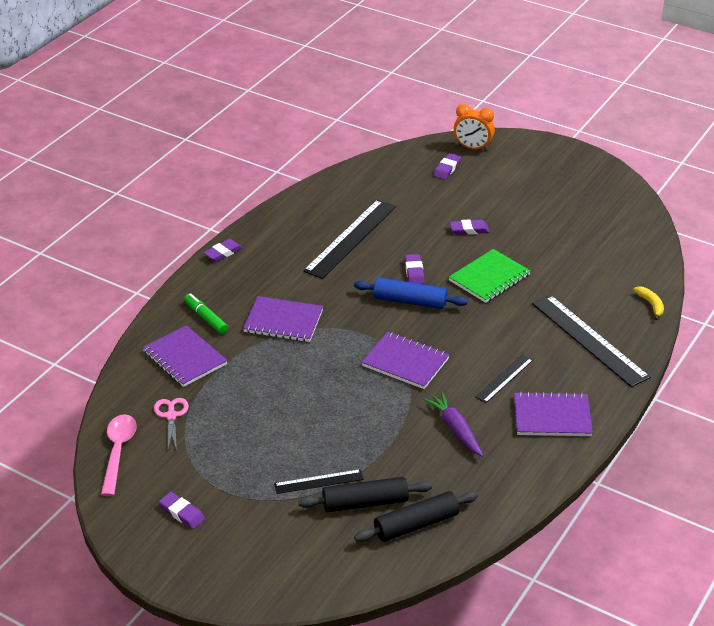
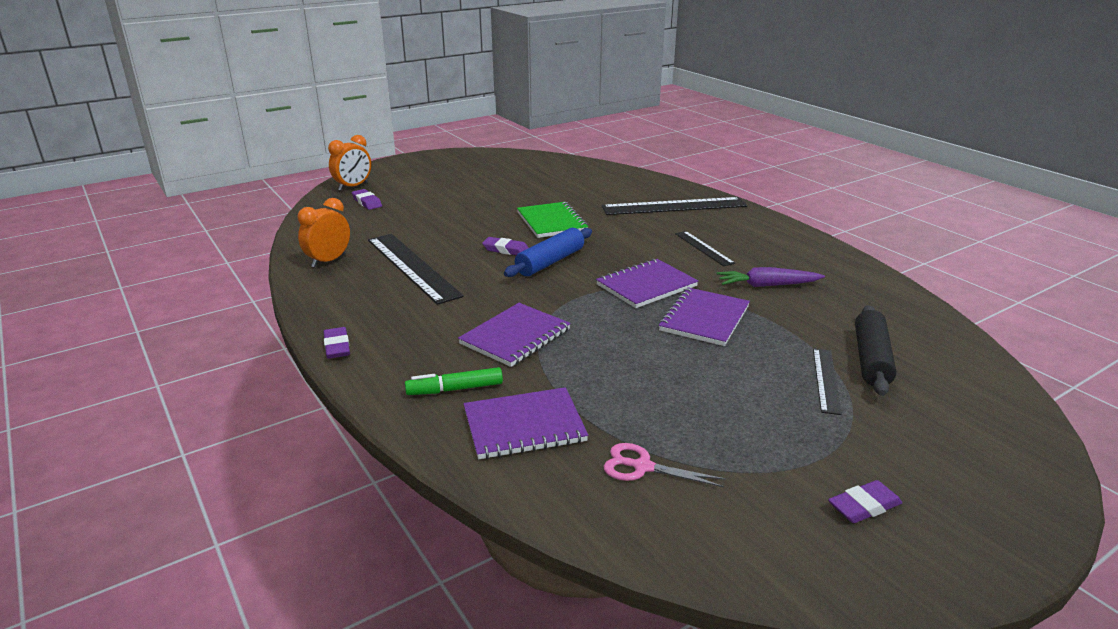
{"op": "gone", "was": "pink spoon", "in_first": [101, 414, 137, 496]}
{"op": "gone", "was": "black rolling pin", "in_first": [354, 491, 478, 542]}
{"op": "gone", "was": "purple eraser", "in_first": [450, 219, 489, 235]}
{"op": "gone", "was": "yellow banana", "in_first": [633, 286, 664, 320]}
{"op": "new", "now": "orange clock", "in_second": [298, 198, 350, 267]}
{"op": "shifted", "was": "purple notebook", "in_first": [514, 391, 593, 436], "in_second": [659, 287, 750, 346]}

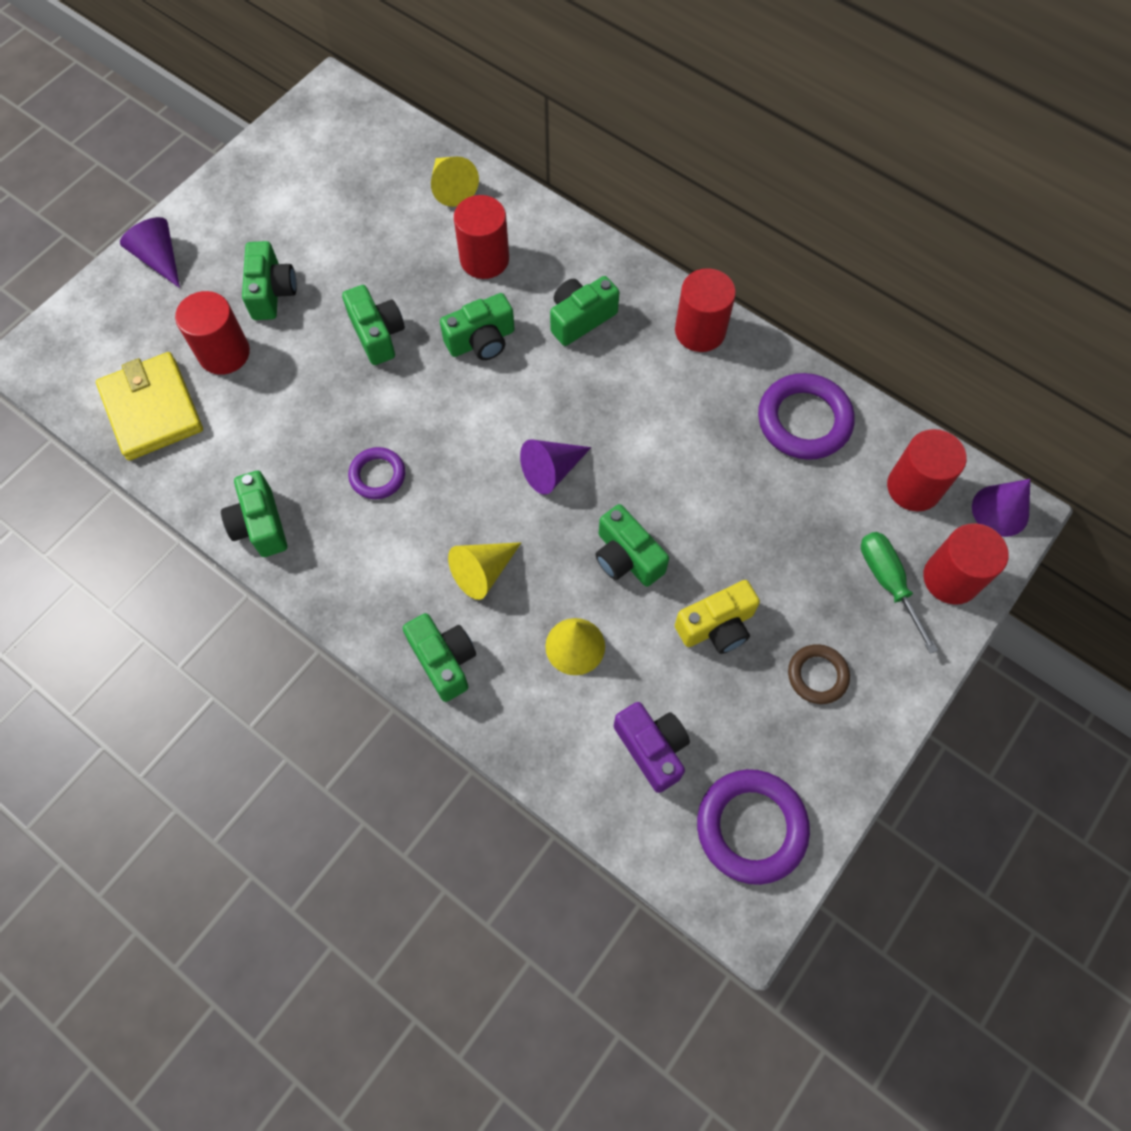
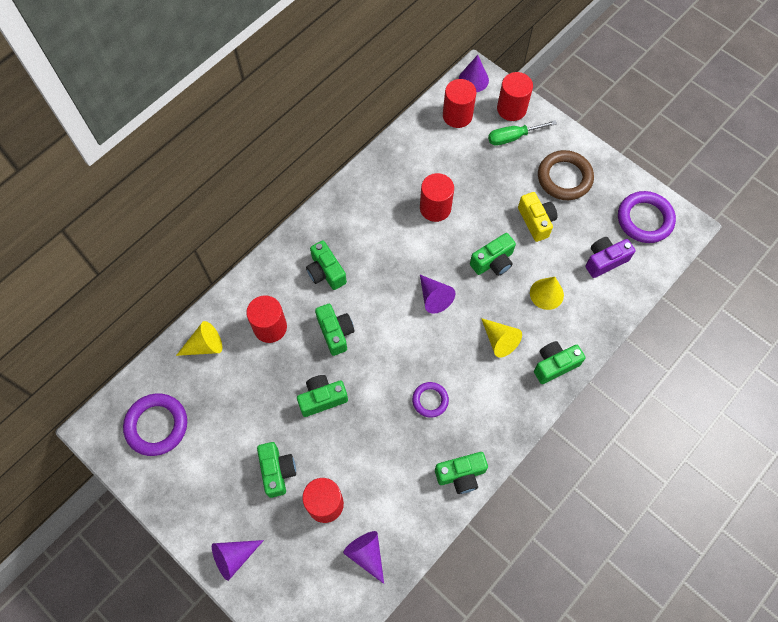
{"op": "shifted", "was": "red cylinder", "in_first": [675, 268, 736, 352], "in_second": [420, 173, 454, 222]}
{"op": "shifted", "was": "purple ring", "in_first": [758, 373, 855, 460], "in_second": [123, 394, 187, 456]}
{"op": "swapped", "was": "yellow wallet", "now": "purple cone", "in_first": [96, 352, 203, 461], "in_second": [343, 531, 384, 584]}
{"op": "rotated", "was": "green camera", "in_first": [242, 241, 297, 320], "in_second": [257, 442, 296, 498], "clockwise": 75}
{"op": "scaled", "was": "brown ring", "in_first": [788, 644, 850, 704], "in_second": [538, 150, 594, 200], "ratio": 1.72}

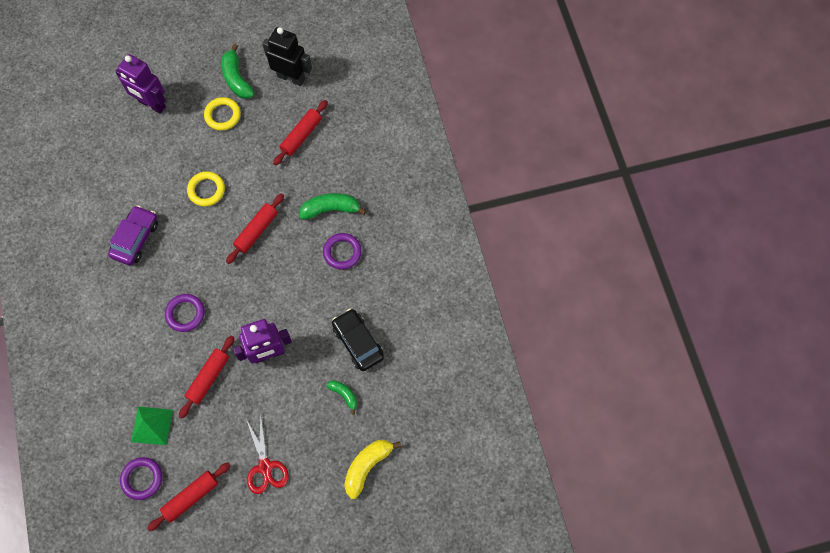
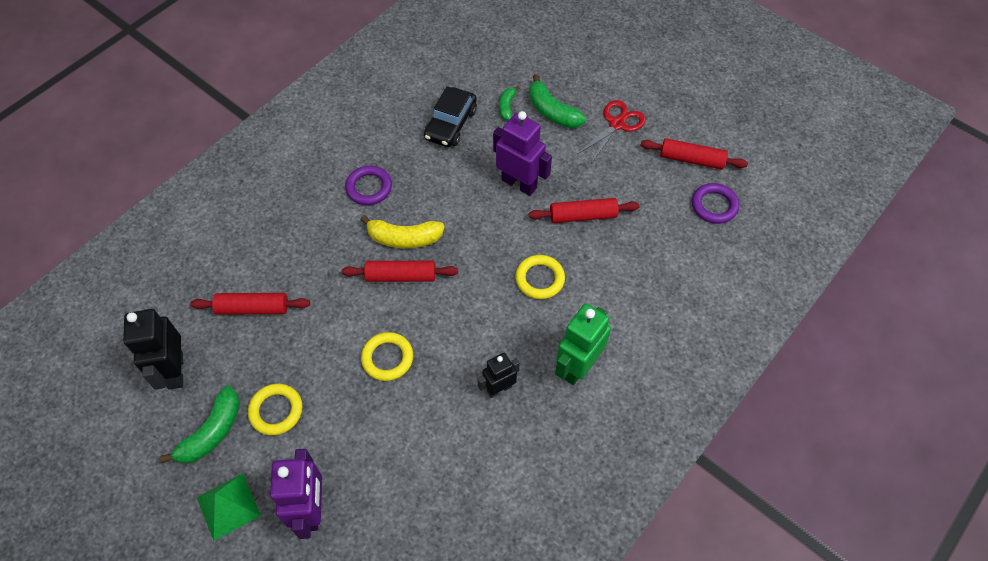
{"op": "new", "now": "green robot", "in_second": [555, 303, 611, 385]}
{"op": "shifted", "was": "green pyramid", "in_first": [131, 407, 173, 445], "in_second": [196, 473, 261, 541]}
{"op": "shifted", "was": "green banana", "in_first": [299, 193, 367, 220], "in_second": [529, 74, 586, 128]}
{"op": "shifted", "was": "yellow banana", "in_first": [344, 440, 401, 499], "in_second": [360, 215, 445, 248]}
{"op": "swapped", "was": "purple car", "now": "black robot", "in_first": [108, 205, 158, 265], "in_second": [478, 353, 520, 398]}
{"op": "repainted", "was": "purple ring", "now": "yellow ring", "in_first": [165, 294, 205, 332], "in_second": [515, 255, 565, 299]}

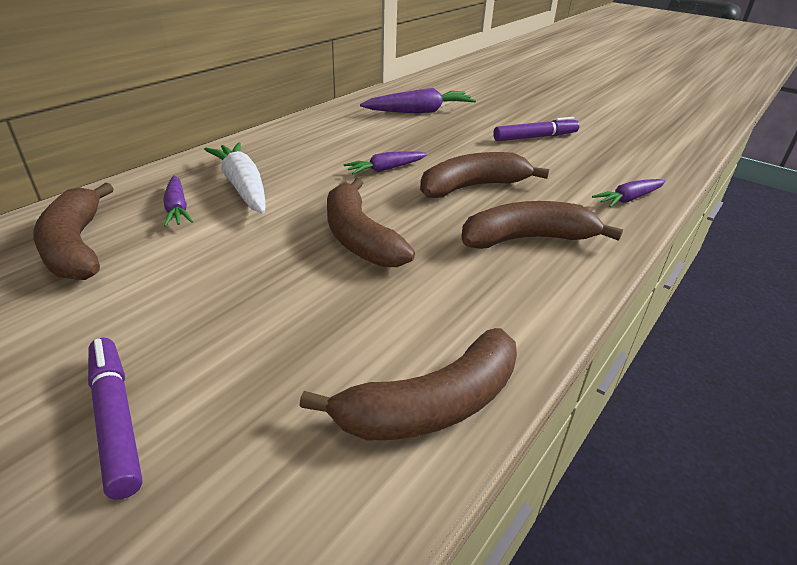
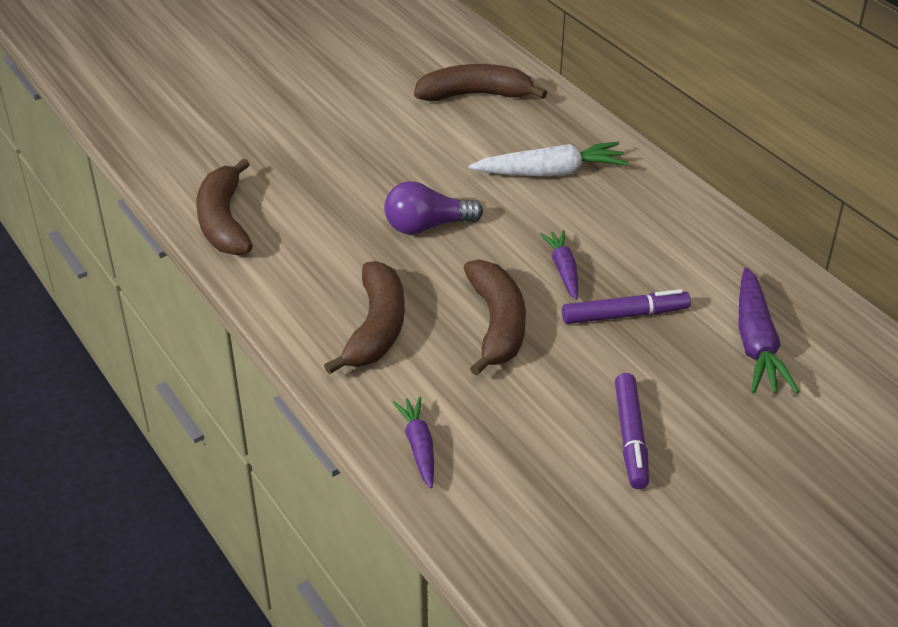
{"op": "gone", "was": "purple carrot", "in_first": [164, 176, 193, 227]}
{"op": "shifted", "was": "purple marker", "in_first": [88, 338, 143, 500], "in_second": [562, 289, 691, 324]}
{"op": "swapped", "was": "brown banana", "now": "purple light bulb", "in_first": [327, 178, 415, 267], "in_second": [384, 181, 483, 235]}

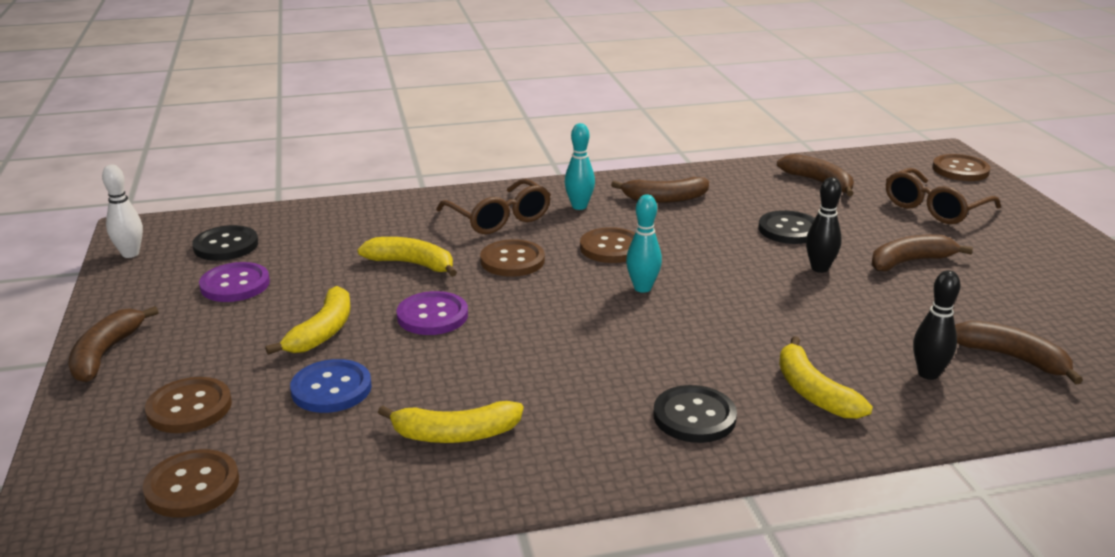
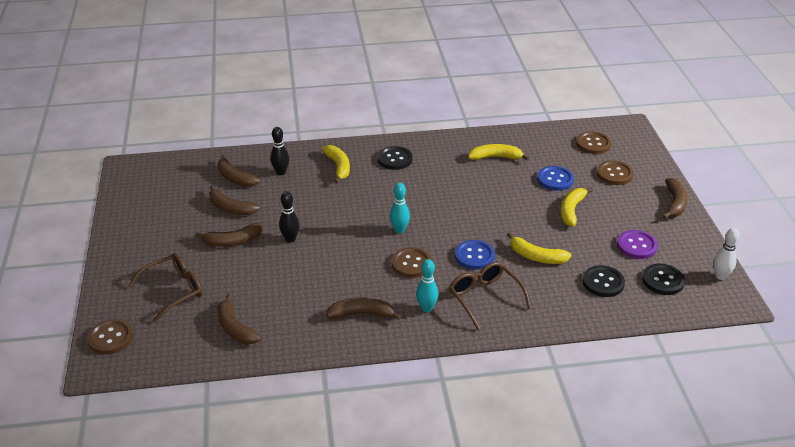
{"op": "gone", "was": "purple button", "in_first": [396, 291, 468, 335]}
{"op": "new", "now": "brown banana", "in_second": [209, 185, 260, 215]}
{"op": "shifted", "was": "black button", "in_first": [758, 210, 815, 244], "in_second": [583, 265, 625, 297]}
{"op": "repainted", "was": "brown button", "now": "blue button", "in_first": [480, 239, 545, 277], "in_second": [455, 240, 495, 270]}

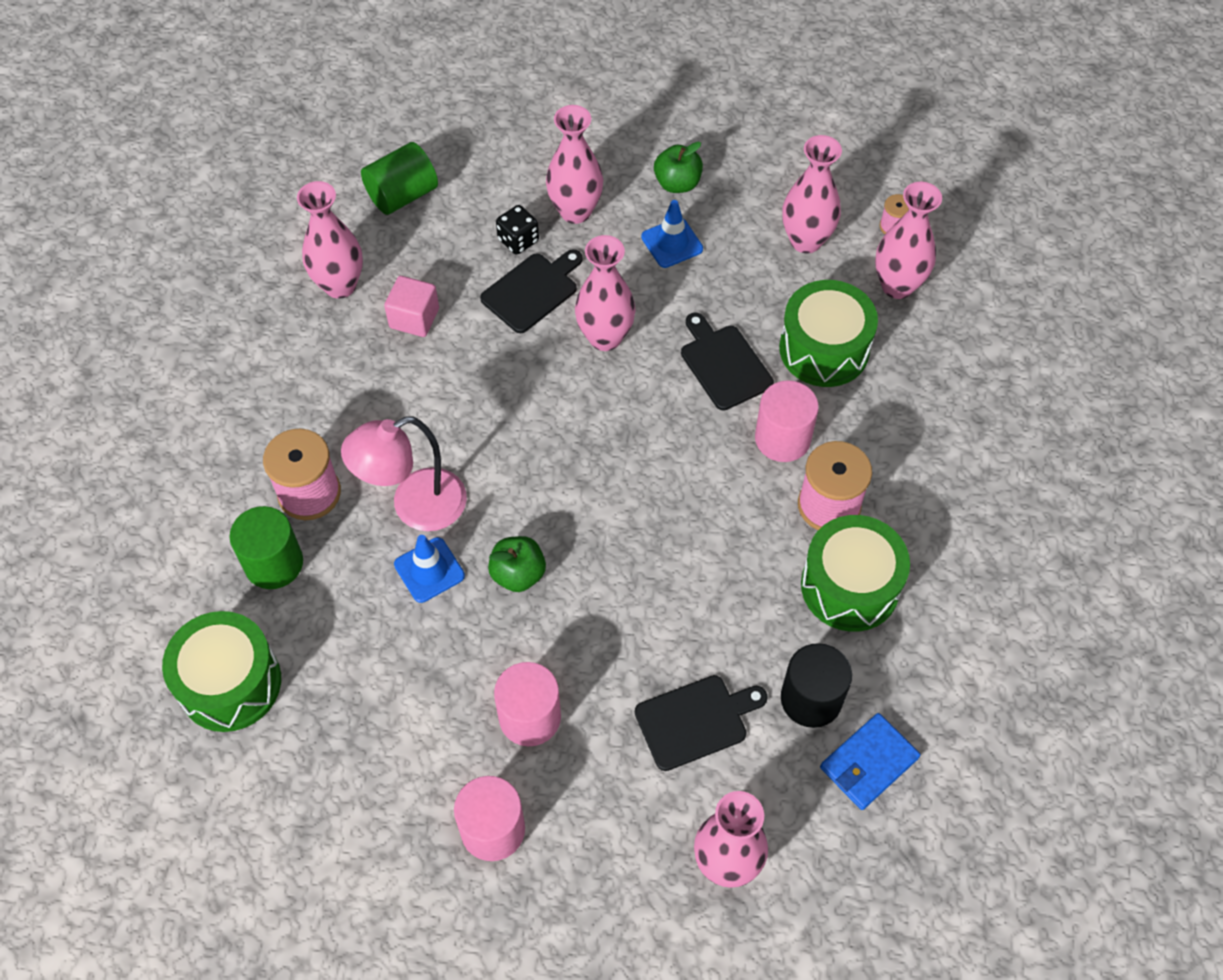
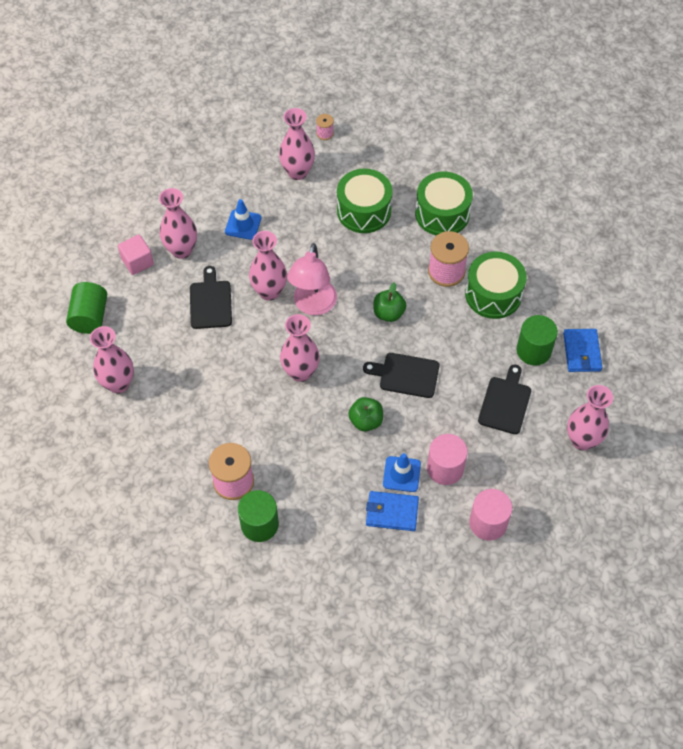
{"op": "gone", "was": "black dice", "in_first": [496, 205, 539, 255]}
{"op": "gone", "was": "pink cylinder", "in_first": [755, 380, 819, 462]}
{"op": "new", "now": "blue wallet", "in_second": [366, 491, 419, 531]}
{"op": "shifted", "was": "green drum", "in_first": [162, 611, 281, 732], "in_second": [415, 172, 473, 236]}
{"op": "shifted", "was": "pink lamp", "in_first": [341, 417, 467, 531], "in_second": [287, 243, 337, 315]}
{"op": "shifted", "was": "pink cube", "in_first": [384, 276, 439, 337], "in_second": [118, 235, 154, 275]}
{"op": "shifted", "was": "blue traffic cone", "in_first": [394, 535, 465, 603], "in_second": [383, 453, 421, 492]}
{"op": "shifted", "was": "green apple", "in_first": [654, 142, 703, 193], "in_second": [373, 282, 406, 322]}
{"op": "shifted", "was": "black cutting board", "in_first": [681, 312, 774, 410], "in_second": [363, 353, 439, 398]}
{"op": "shifted", "was": "pink vase", "in_first": [875, 182, 942, 299], "in_second": [280, 314, 320, 382]}
{"op": "repainted", "was": "black cylinder", "now": "green cylinder", "in_first": [781, 643, 852, 728], "in_second": [517, 315, 558, 366]}

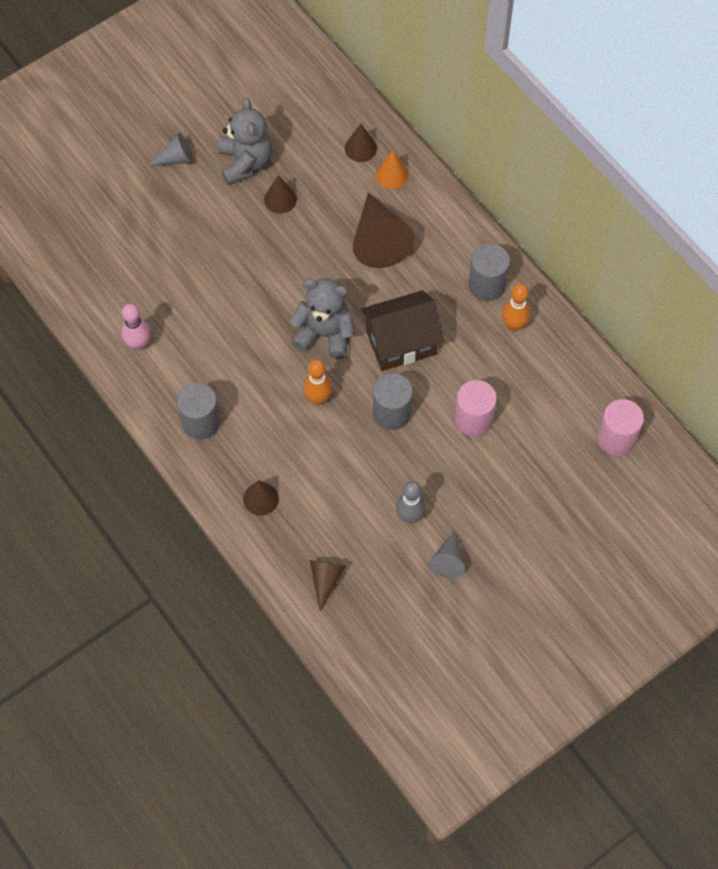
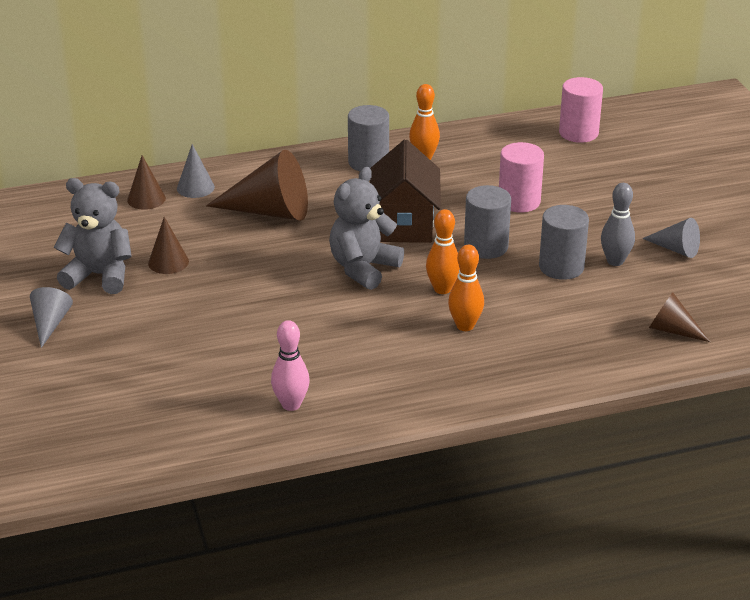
{"op": "gone", "was": "brown cone", "in_first": [243, 480, 279, 516]}
{"op": "new", "now": "orange bowling pin", "in_second": [448, 245, 484, 331]}
{"op": "shifted", "was": "grey cylinder", "in_first": [177, 383, 220, 439], "in_second": [539, 205, 589, 280]}
{"op": "repainted", "was": "orange cone", "now": "grey cone", "in_first": [376, 150, 408, 189], "in_second": [177, 144, 215, 198]}

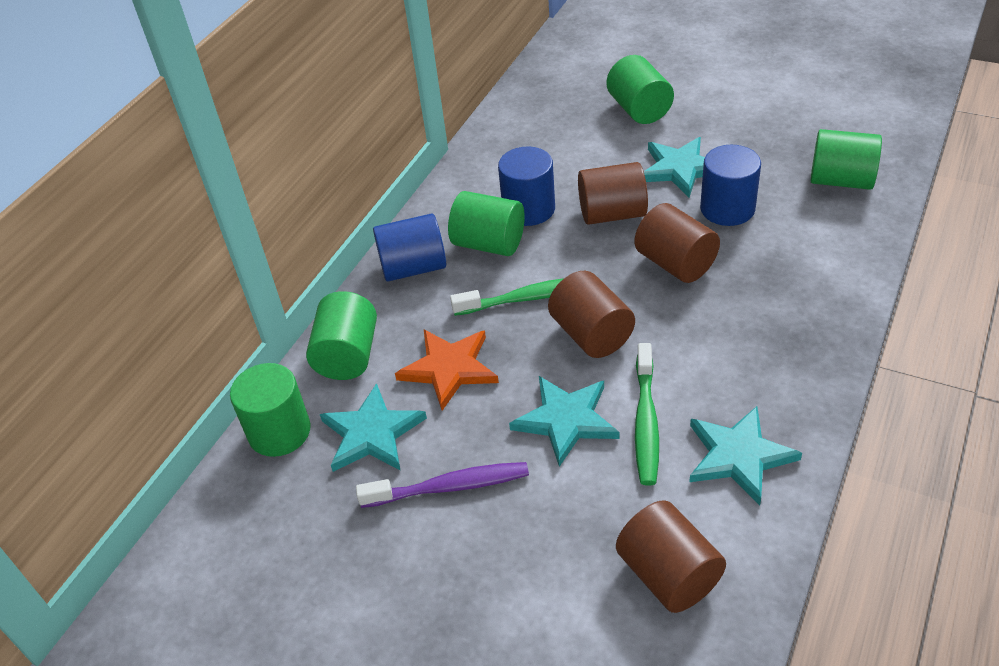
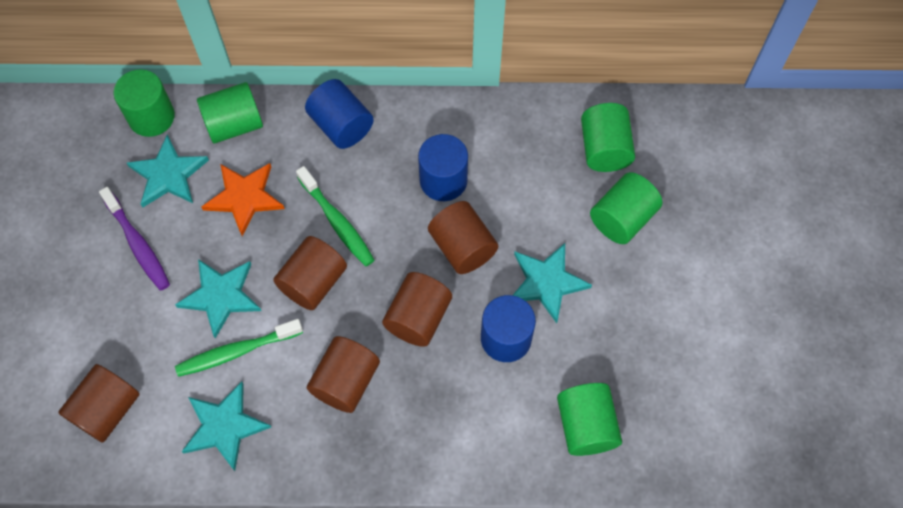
{"op": "new", "now": "brown cylinder", "in_second": [307, 336, 380, 413]}
{"op": "shifted", "was": "green cylinder", "in_first": [448, 191, 525, 256], "in_second": [581, 103, 635, 172]}

